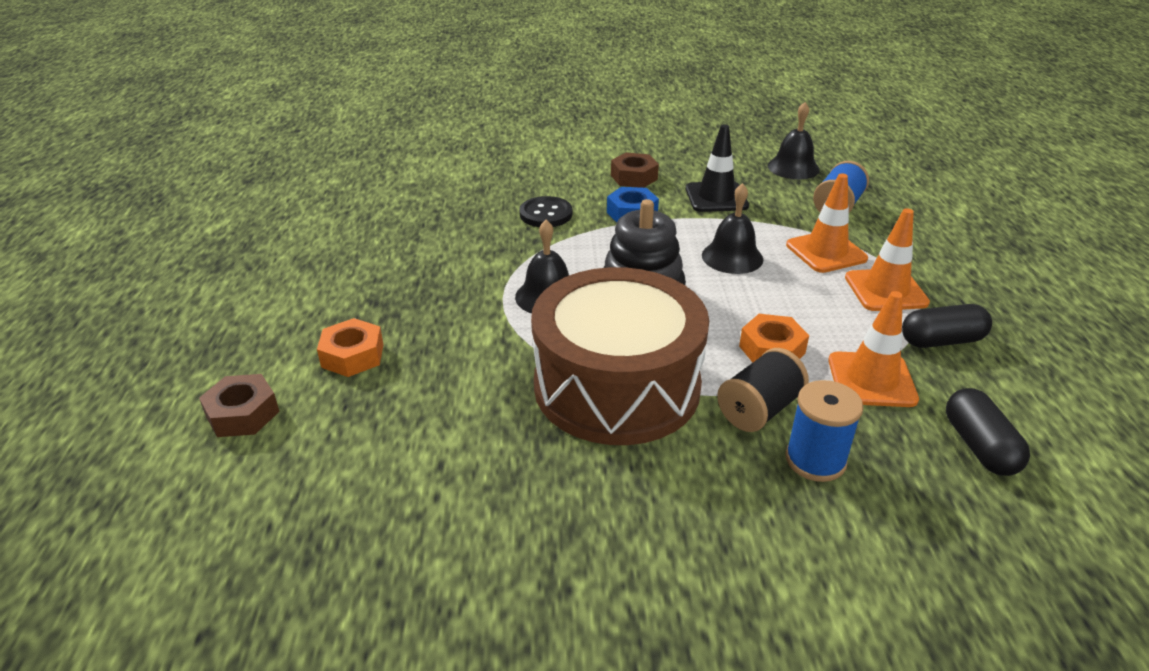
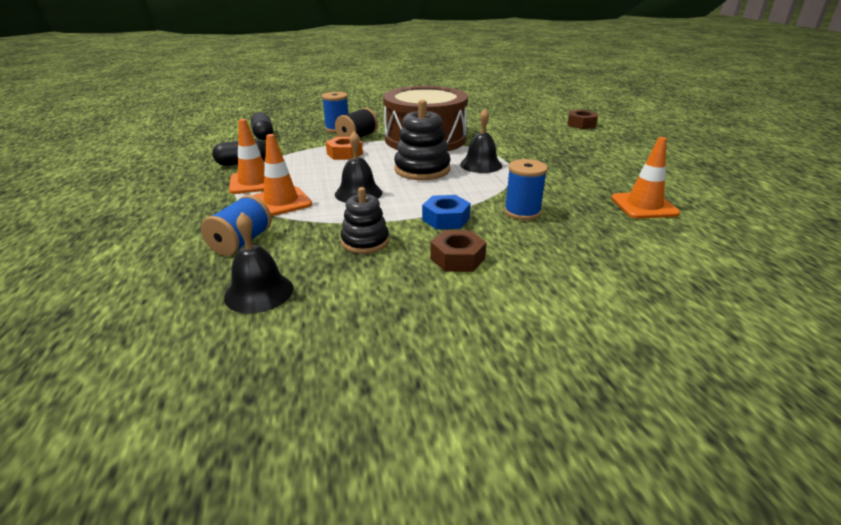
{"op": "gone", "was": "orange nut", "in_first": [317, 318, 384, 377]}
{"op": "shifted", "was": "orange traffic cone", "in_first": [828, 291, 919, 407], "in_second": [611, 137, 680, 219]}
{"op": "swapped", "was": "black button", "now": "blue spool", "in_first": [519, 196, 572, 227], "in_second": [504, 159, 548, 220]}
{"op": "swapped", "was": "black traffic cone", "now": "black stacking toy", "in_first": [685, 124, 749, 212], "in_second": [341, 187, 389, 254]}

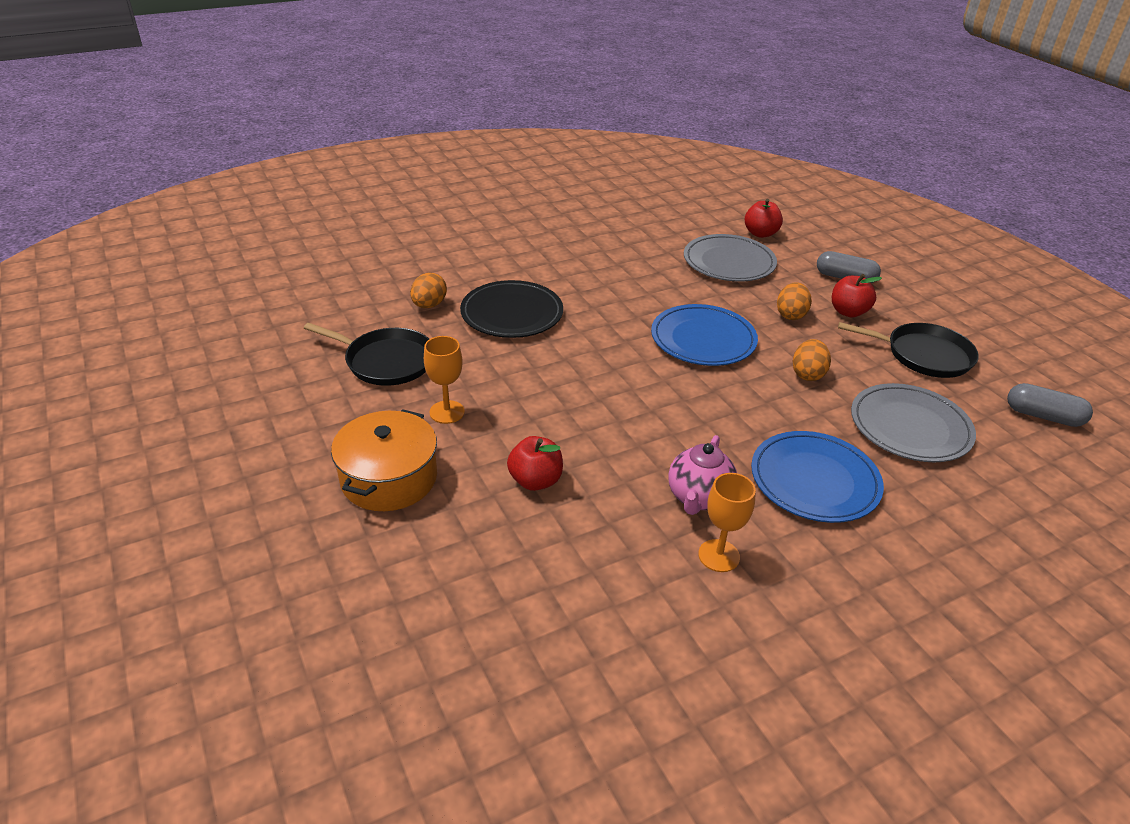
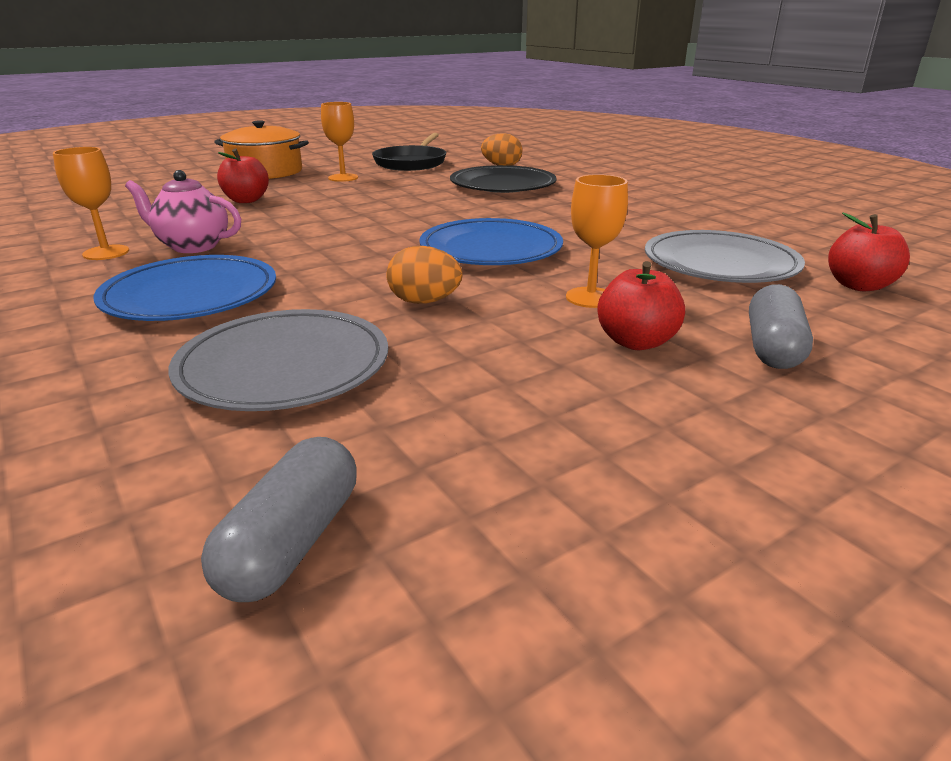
{"op": "gone", "was": "black pan", "in_first": [838, 322, 979, 378]}
{"op": "swapped", "was": "orange egg", "now": "orange goblet", "in_first": [777, 282, 812, 320], "in_second": [566, 174, 628, 308]}

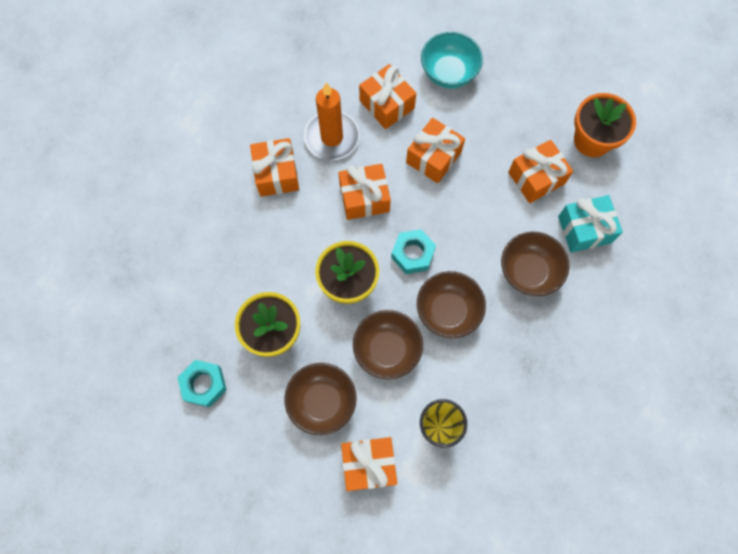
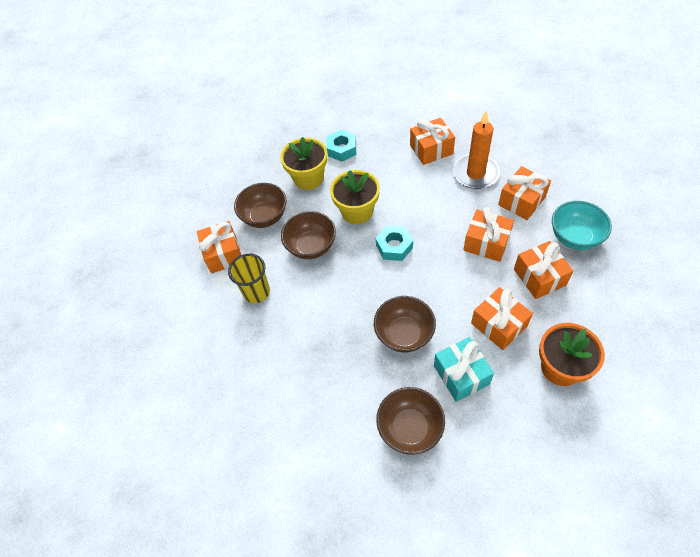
{"op": "shifted", "was": "turquoise nut", "in_first": [177, 360, 227, 407], "in_second": [327, 130, 356, 162]}
{"op": "shifted", "was": "orange gift", "in_first": [339, 164, 391, 220], "in_second": [514, 241, 574, 299]}
{"op": "shifted", "was": "brown bowl", "in_first": [417, 271, 486, 338], "in_second": [376, 387, 445, 455]}

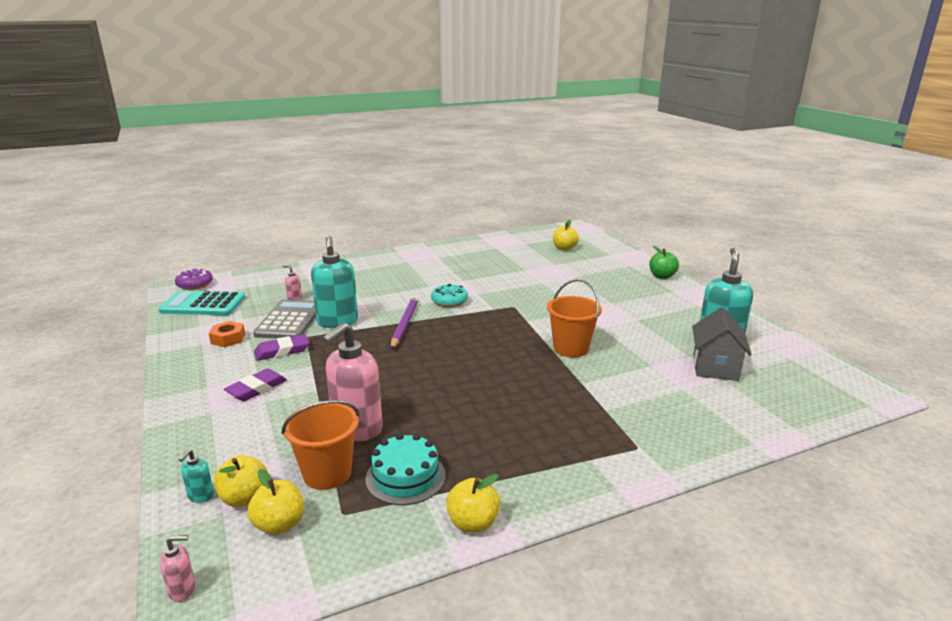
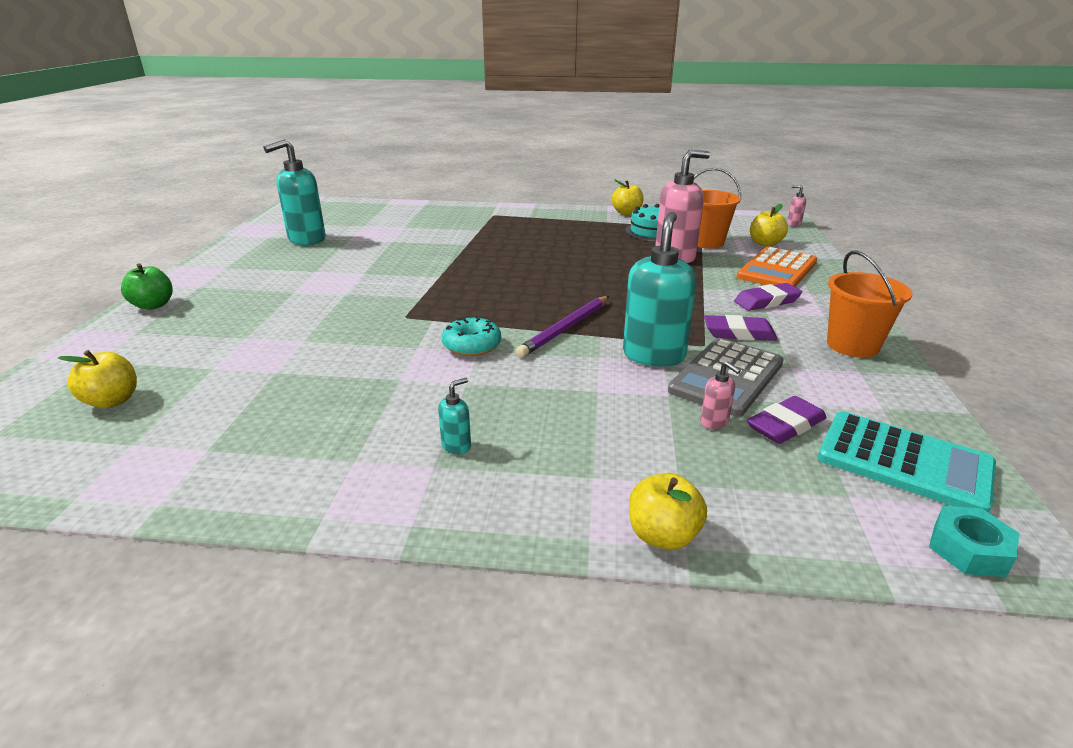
{"op": "gone", "was": "orange nut", "in_first": [209, 321, 245, 347]}
{"op": "gone", "was": "grey house", "in_first": [692, 307, 752, 381]}
{"op": "new", "now": "orange calculator", "in_second": [737, 247, 818, 287]}
{"op": "new", "now": "purple eraser", "in_second": [747, 396, 827, 444]}
{"op": "shifted", "was": "turquoise soap dispenser", "in_first": [179, 449, 214, 503], "in_second": [438, 378, 471, 454]}
{"op": "shifted", "was": "yellow apple", "in_first": [247, 469, 304, 535], "in_second": [629, 473, 707, 550]}
{"op": "shifted", "was": "orange bucket", "in_first": [547, 279, 602, 357], "in_second": [827, 251, 912, 358]}
{"op": "swapped", "was": "purple donut", "now": "turquoise nut", "in_first": [175, 268, 213, 290], "in_second": [929, 506, 1019, 577]}

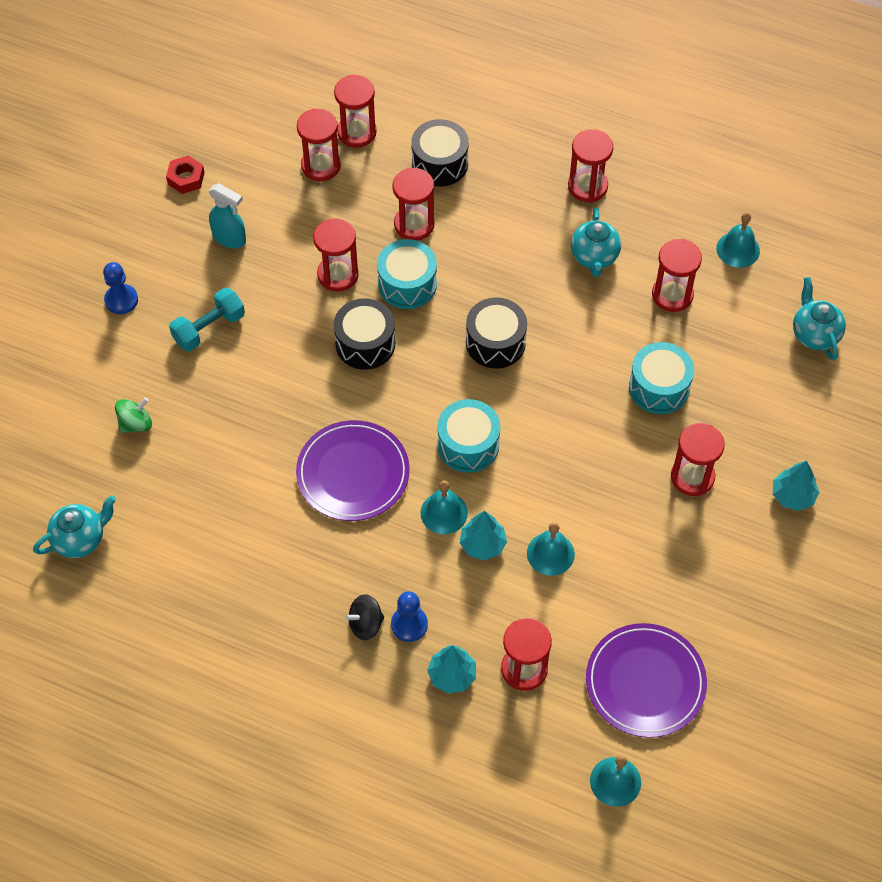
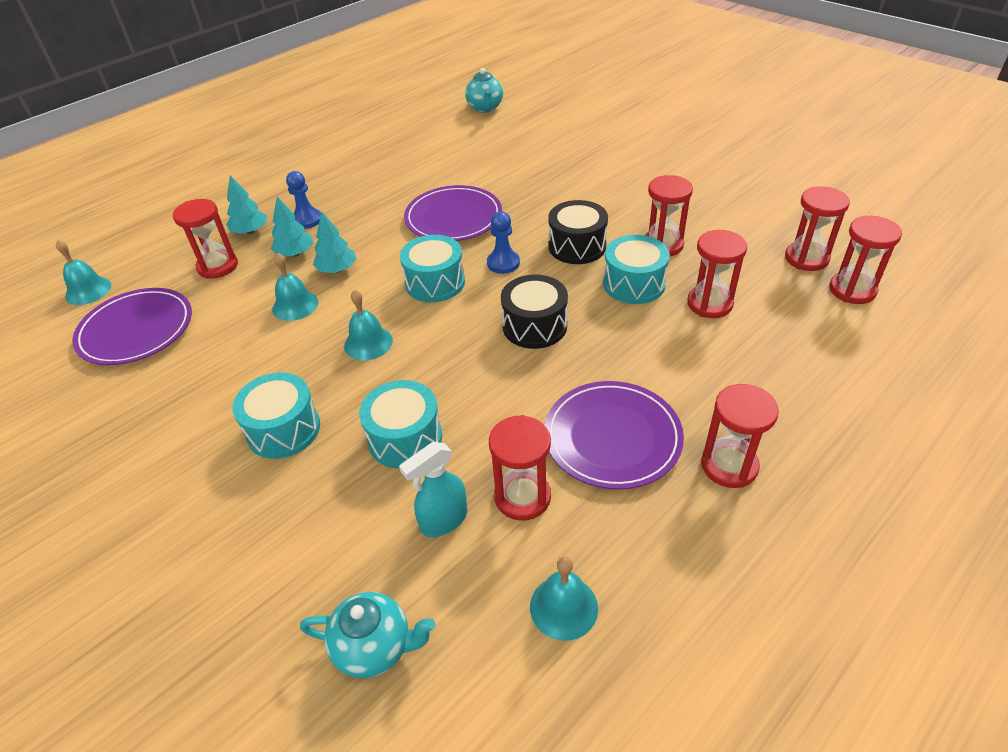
{"op": "gone", "was": "green spinning top", "in_first": [115, 398, 152, 433]}
{"op": "gone", "was": "red nut", "in_first": [166, 155, 205, 194]}
{"op": "gone", "was": "turquoise dumbbell", "in_first": [169, 288, 245, 351]}
{"op": "gone", "was": "black spinning top", "in_first": [345, 594, 384, 640]}
{"op": "gone", "was": "black drum", "in_first": [411, 119, 469, 187]}
{"op": "shifted", "was": "blue pawn", "in_first": [103, 262, 138, 314], "in_second": [487, 211, 520, 274]}
{"op": "shifted", "was": "turquoise spray bottle", "in_first": [209, 183, 246, 248], "in_second": [399, 442, 468, 537]}
{"op": "shifted", "was": "turquoise bell", "in_first": [421, 481, 468, 534], "in_second": [344, 290, 393, 360]}
{"op": "shifted", "was": "turquoise tree", "in_first": [773, 461, 819, 511], "in_second": [271, 197, 313, 256]}
{"op": "swapped", "was": "turquoise teapot", "now": "purple plate", "in_first": [571, 207, 621, 277], "in_second": [545, 381, 684, 490]}
{"op": "swapped", "was": "red hourglass", "now": "turquoise drum", "in_first": [671, 423, 725, 496], "in_second": [232, 373, 320, 459]}

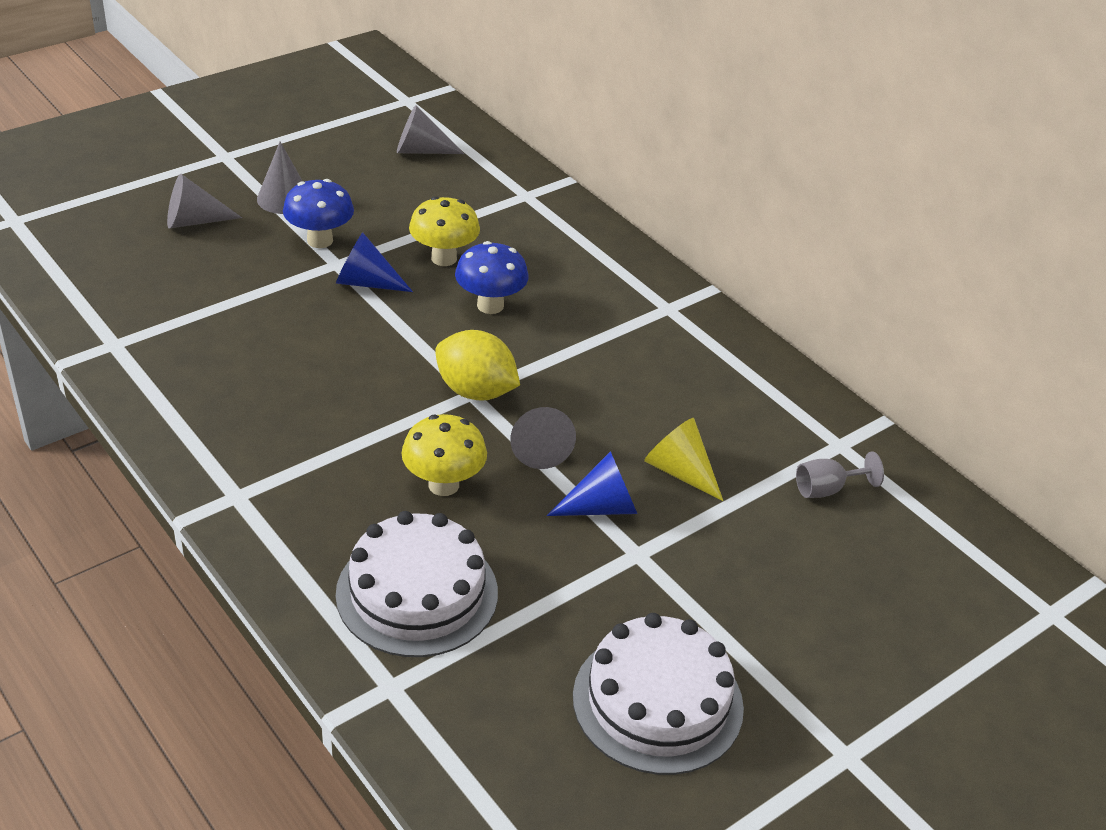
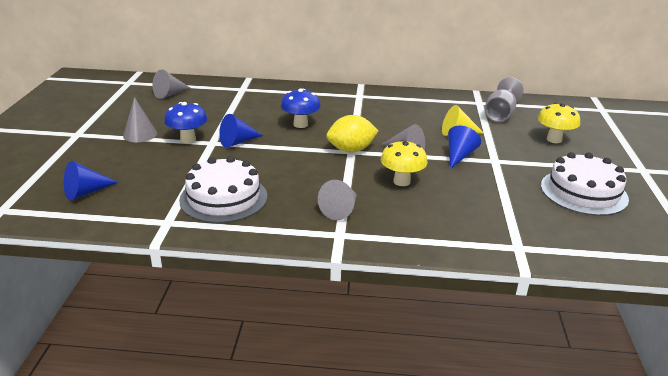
{"op": "new", "now": "blue cone", "in_second": [64, 161, 118, 201]}
{"op": "shifted", "was": "grey cone", "in_first": [167, 174, 242, 228], "in_second": [318, 180, 357, 220]}
{"op": "shifted", "was": "white cake", "in_first": [336, 511, 498, 657], "in_second": [179, 156, 267, 223]}
{"op": "shifted", "was": "yellow mushroom", "in_first": [409, 196, 480, 266], "in_second": [538, 103, 580, 143]}
{"op": "scaled", "was": "grey goblet", "in_first": [796, 451, 884, 498], "in_second": [485, 77, 524, 122], "ratio": 1.64}

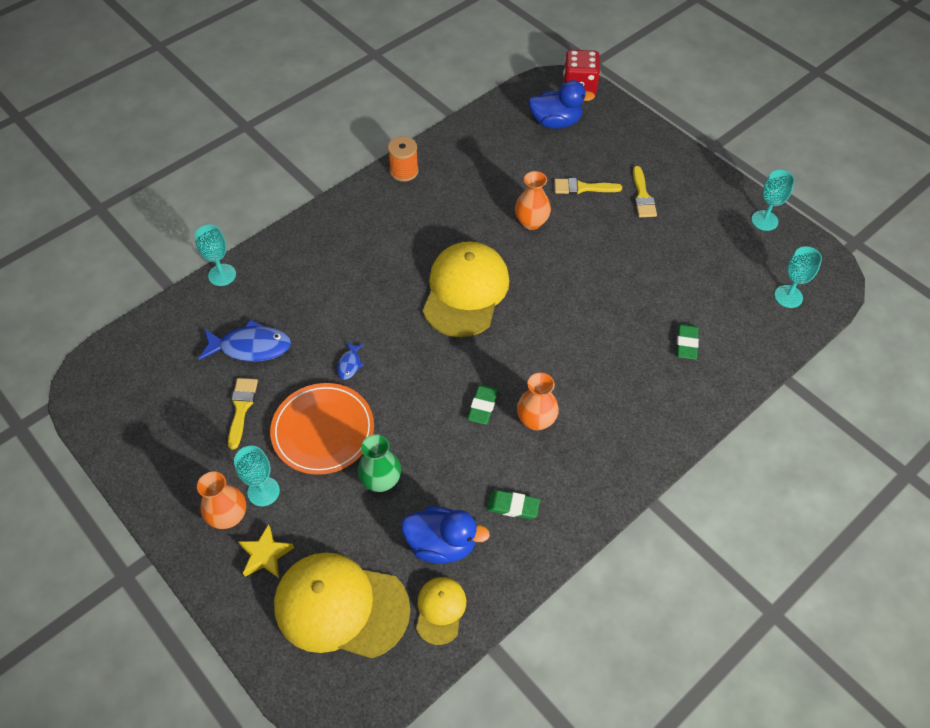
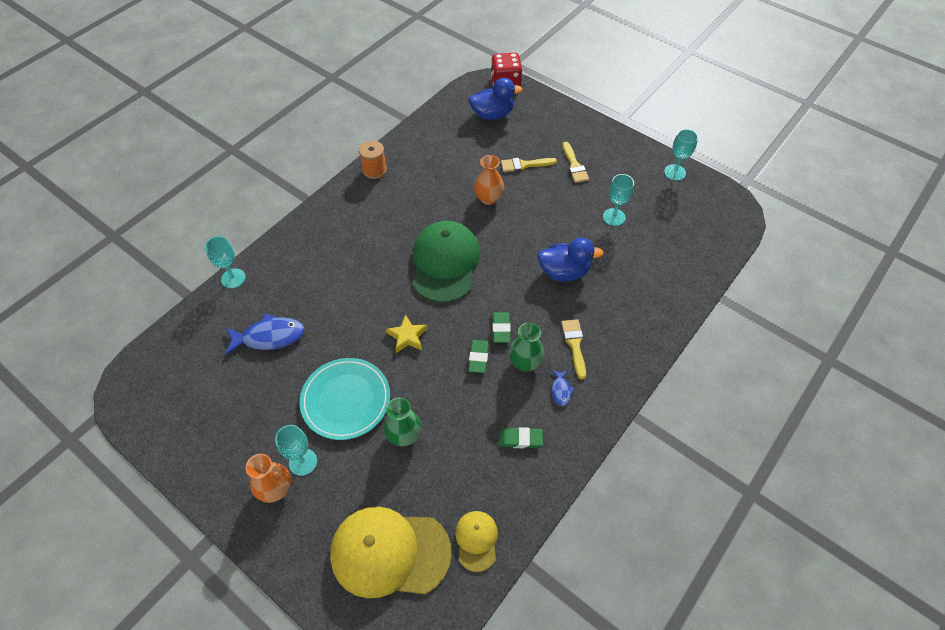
{"op": "shifted", "was": "yellow brush", "in_first": [228, 378, 258, 450], "in_second": [561, 319, 586, 380]}
{"op": "shifted", "was": "yellow star", "in_first": [238, 524, 294, 578], "in_second": [386, 314, 428, 353]}
{"op": "shifted", "was": "blue fish", "in_first": [337, 342, 364, 380], "in_second": [552, 370, 575, 406]}
{"op": "shifted", "was": "blue duck", "in_first": [401, 506, 490, 564], "in_second": [538, 238, 604, 282]}
{"op": "shifted", "was": "green eraser", "in_first": [677, 324, 699, 360], "in_second": [492, 312, 511, 343]}
{"op": "shifted", "was": "turquoise goblet", "in_first": [774, 246, 822, 308], "in_second": [603, 174, 634, 226]}
{"op": "repainted", "was": "orange plate", "now": "turquoise plate", "in_first": [270, 383, 374, 475], "in_second": [300, 358, 390, 440]}
{"op": "repainted", "was": "yellow cap", "now": "green cap", "in_first": [423, 241, 509, 337], "in_second": [412, 221, 481, 303]}
{"op": "repainted", "was": "orange vase", "now": "green vase", "in_first": [517, 373, 559, 430], "in_second": [509, 322, 545, 371]}

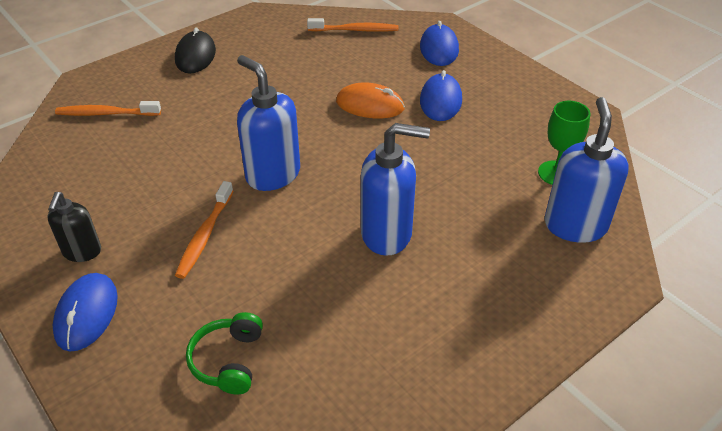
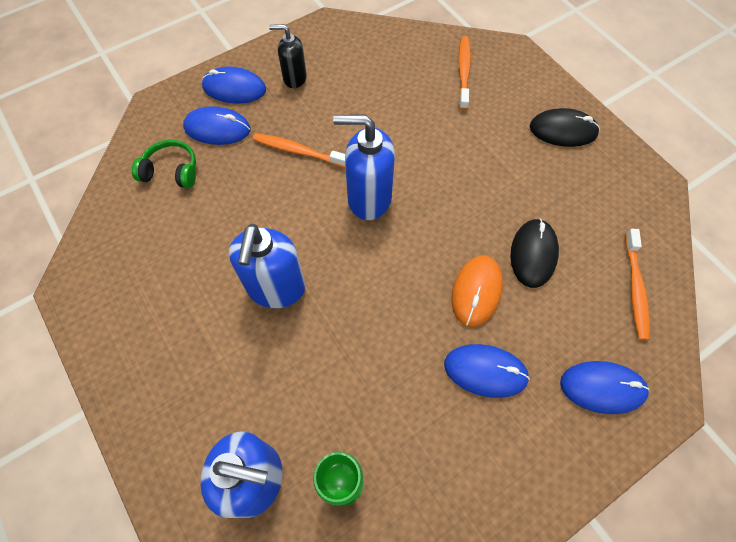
{"op": "new", "now": "blue mouse", "in_second": [183, 106, 250, 145]}
{"op": "new", "now": "black mouse", "in_second": [510, 219, 559, 288]}
{"op": "rotated", "was": "blue soap dispenser", "in_first": [237, 55, 300, 191], "in_second": [333, 115, 395, 220], "clockwise": -135}

